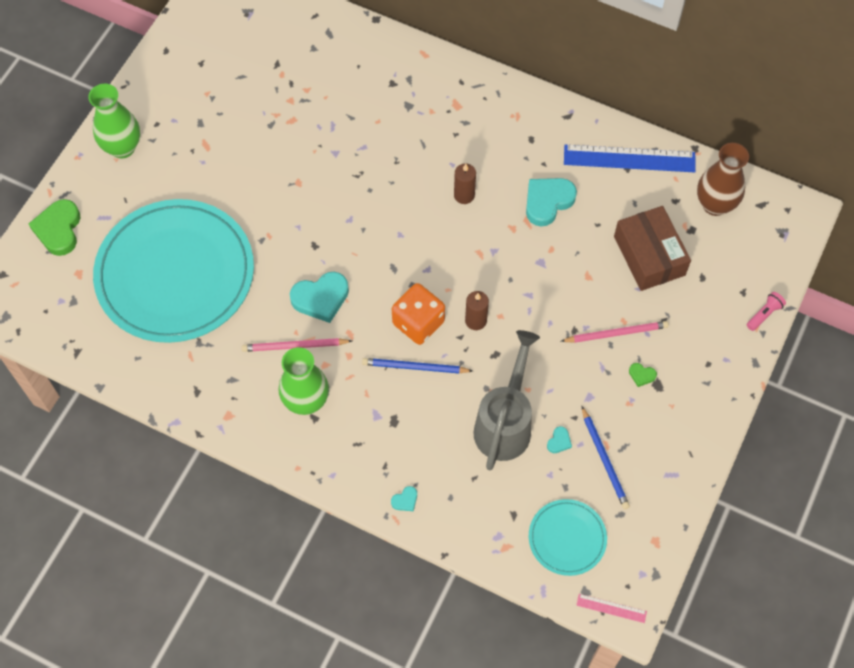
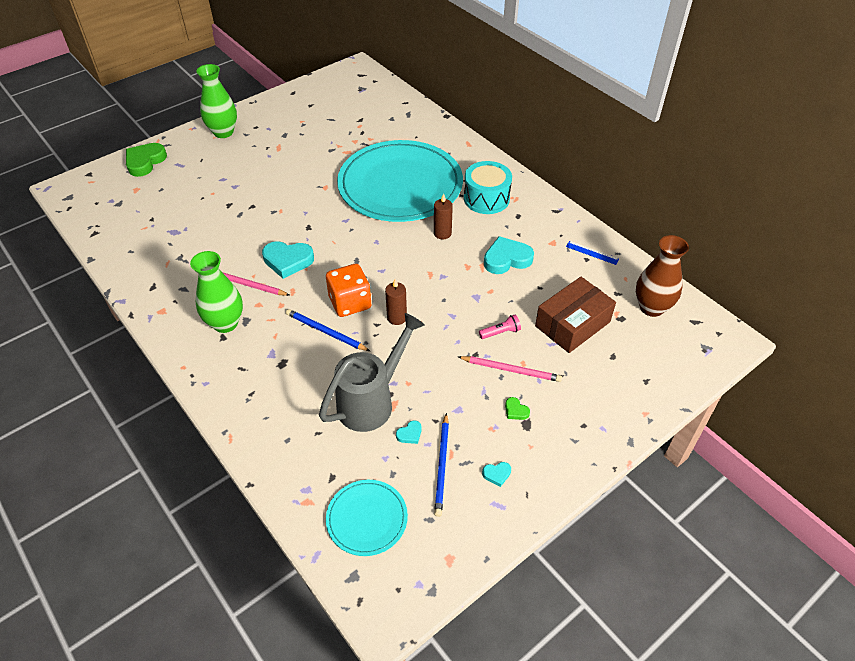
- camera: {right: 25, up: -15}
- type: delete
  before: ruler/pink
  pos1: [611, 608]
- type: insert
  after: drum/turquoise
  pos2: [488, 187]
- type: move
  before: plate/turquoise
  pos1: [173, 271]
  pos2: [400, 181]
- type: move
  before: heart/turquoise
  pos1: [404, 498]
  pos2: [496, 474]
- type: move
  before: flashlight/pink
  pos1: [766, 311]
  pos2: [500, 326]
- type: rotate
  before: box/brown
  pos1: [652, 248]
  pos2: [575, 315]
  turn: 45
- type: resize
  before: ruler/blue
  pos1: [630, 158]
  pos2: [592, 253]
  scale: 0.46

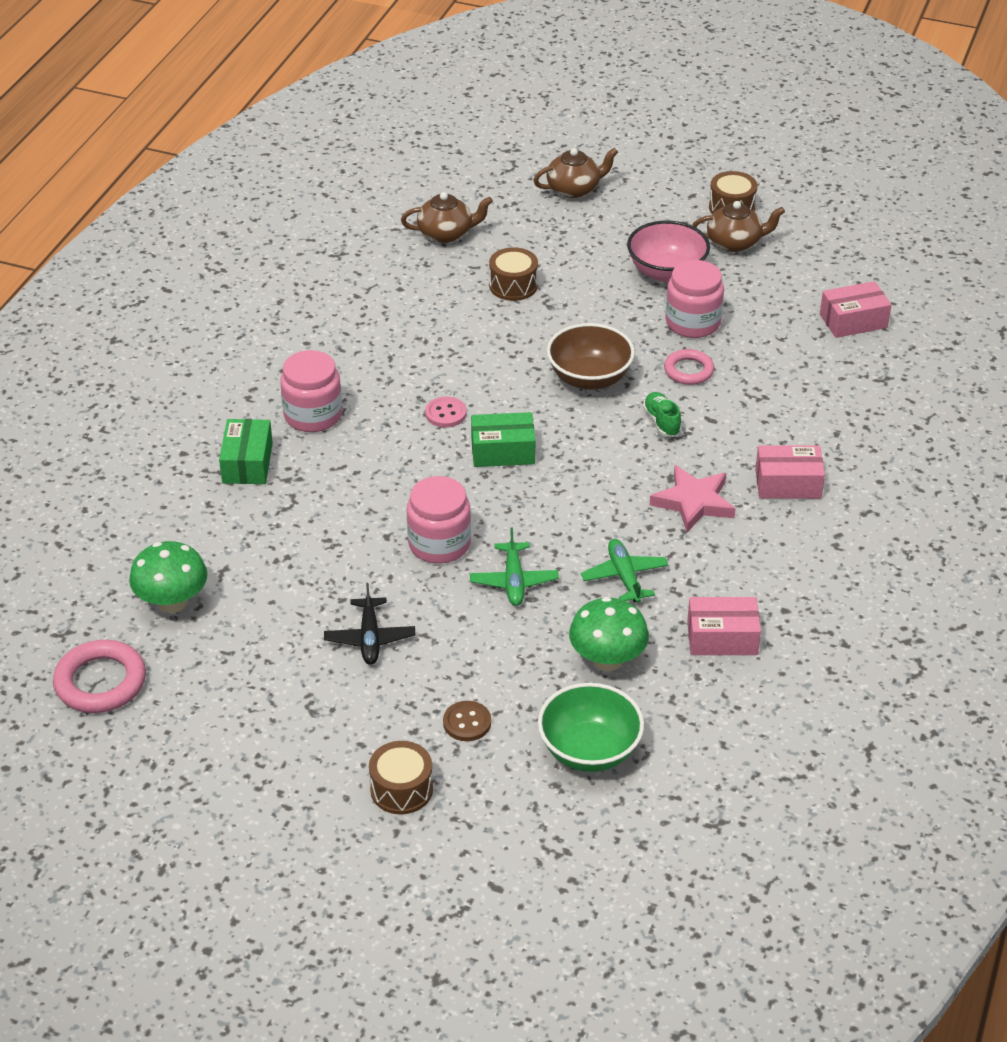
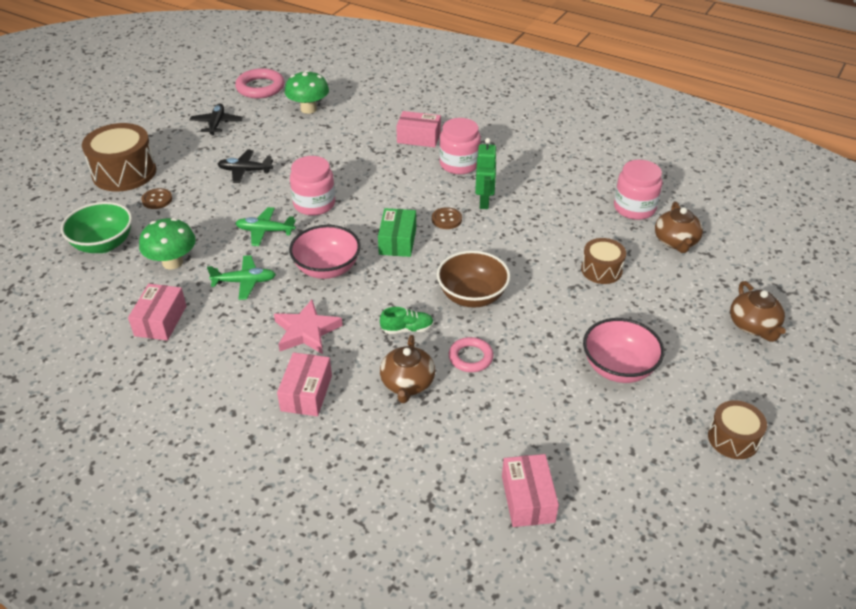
- camera: {right: 100, up: 0}
- type: insert
  after: plane/black
  pos2: [216, 119]
- type: insert
  after: bowl/pink
  pos2: [325, 252]
- type: insert
  after: robot/green
  pos2: [486, 173]
- type: move
  before: jar/pink
  pos1: [694, 299]
  pos2: [638, 190]
- type: move
  before: teapot/brown
  pos1: [738, 226]
  pos2: [407, 369]
- type: recolor
  before: box/green
  after: box/pink
  pos1: [246, 451]
  pos2: [418, 129]
- type: recolor
  before: button/pink
  after: button/brown
  pos1: [446, 412]
  pos2: [447, 218]
- type: resize
  before: drum/brown
  pos1: [401, 777]
  pos2: [119, 157]
  scale: 1.74

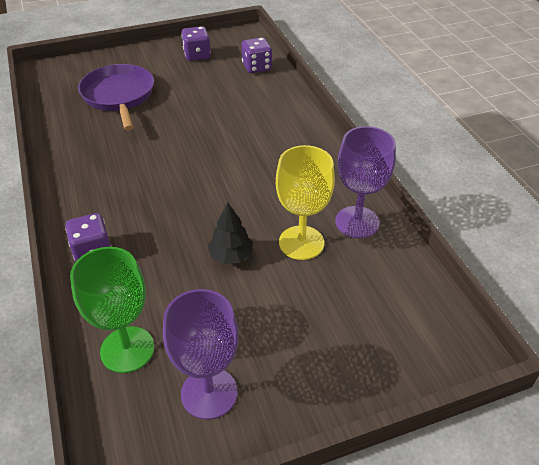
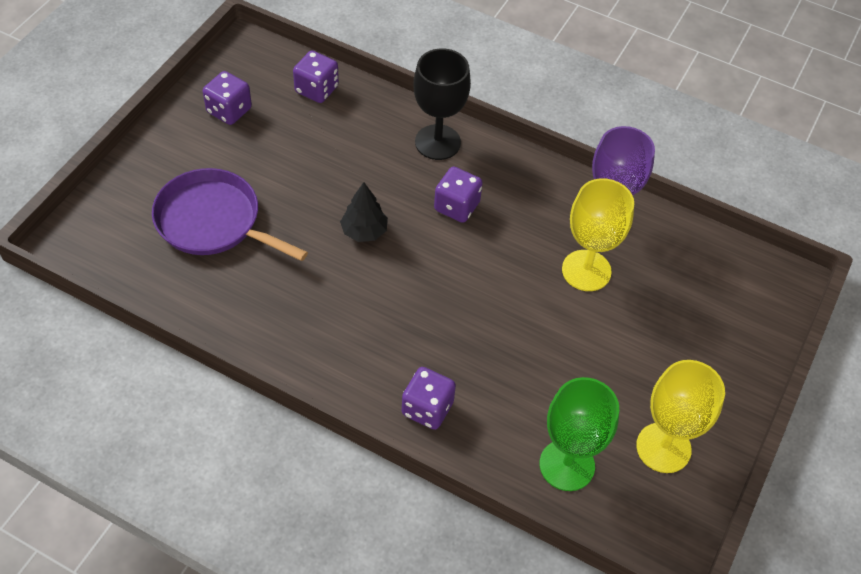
- camera: {right: -45, up: 10}
- type: insert
  after: goblet/black
  pos2: [442, 104]
- type: insert
  after: dice/purple
  pos2: [458, 195]
- type: move
  before: tree/black
  pos1: [230, 233]
  pos2: [364, 212]
- type: recolor
  before: goblet/purple
  after: goblet/yellow
  pos1: [201, 354]
  pos2: [680, 416]

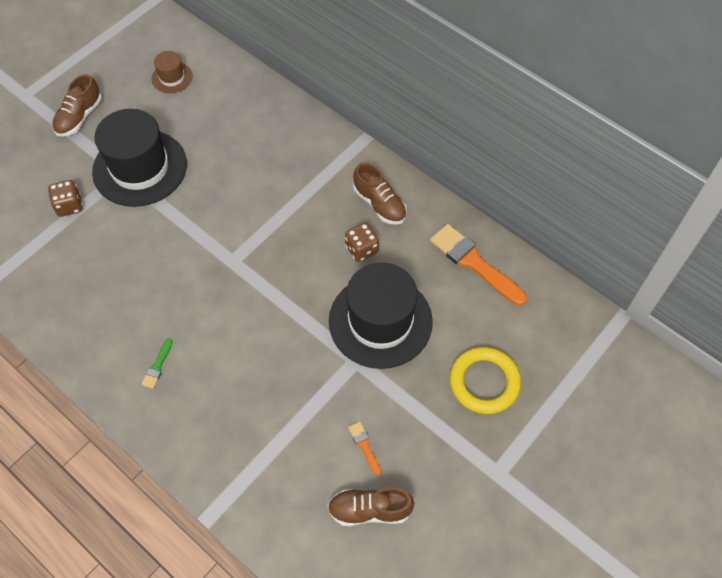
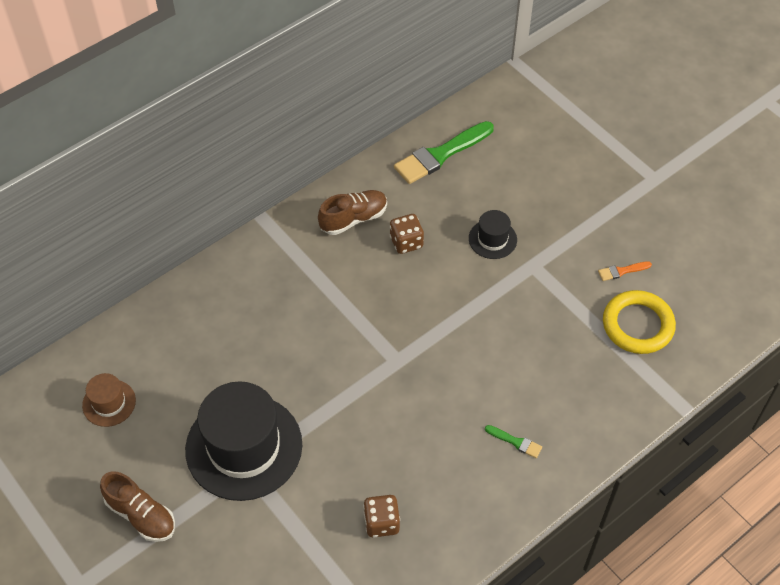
- camera: {right: -80, up: -5}
- type: delete
  before: shoe/brown
  pos1: [371, 506]
- type: move
  before: dice/brown
  pos1: [65, 198]
  pos2: [381, 516]
- type: move
  before: ring/yellow
  pos1: [485, 380]
  pos2: [639, 322]
- type: recolor
  before: brush/orange
  after: brush/green
  pos1: [478, 265]
  pos2: [444, 152]
- type: resize
  before: hat/black
  pos1: [381, 315]
  pos2: [493, 234]
  scale: 0.46

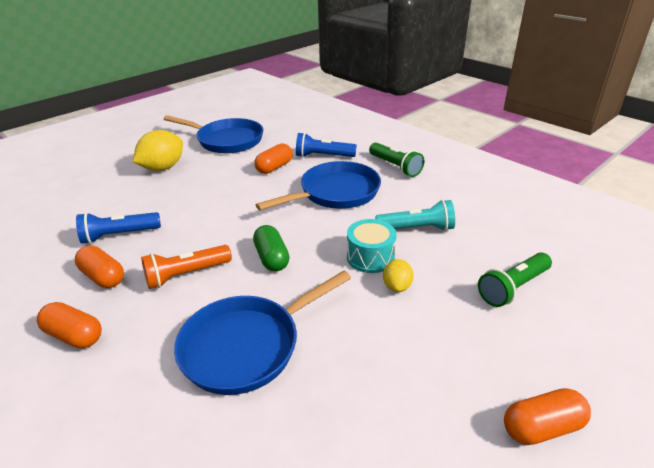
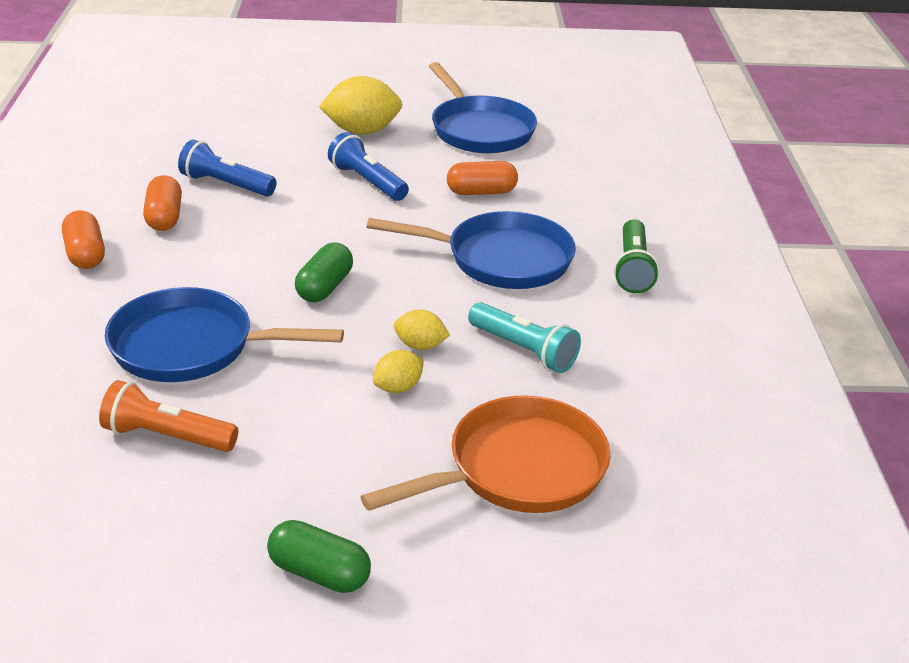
- camera: {right: 40, up: 0}
- type: move
  before: flashlight/orange
  pos1: [186, 267]
  pos2: [168, 416]
- type: move
  before: flashlight/blue
  pos1: [326, 145]
  pos2: [368, 166]
- type: replace
  before: drum/turquoise
  after: lemon/yellow
  pos1: [371, 246]
  pos2: [422, 329]
- type: replace
  before: flashlight/green
  after: pan/orange
  pos1: [515, 279]
  pos2: [485, 454]
- type: recolor
  before: capsule/orange
  after: capsule/green
  pos1: [547, 416]
  pos2: [319, 556]

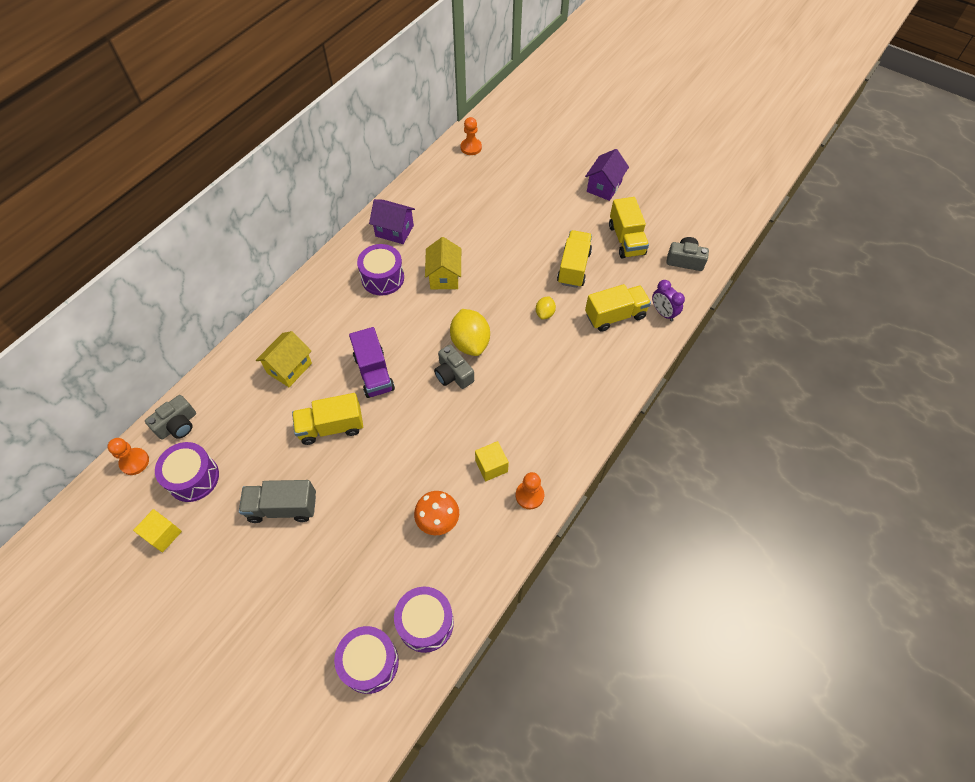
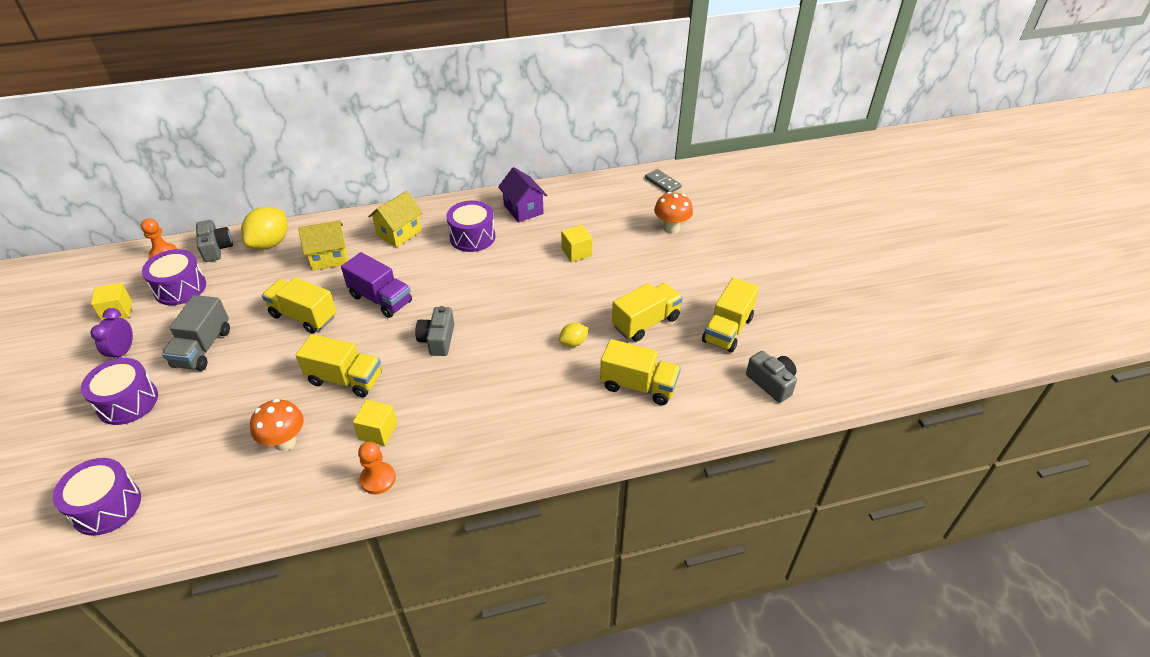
- camera: {right: 40, up: -15}
- type: delete
  before: house/purple
  pos1: [607, 175]
- type: insert
  after: truck/yellow
  pos2: [338, 365]
- type: insert
  after: cube/yellow
  pos2: [577, 243]
- type: insert
  after: mushroom/orange
  pos2: [673, 213]
- type: move
  before: drum/purple
  pos1: [424, 620]
  pos2: [119, 391]
- type: move
  before: house/yellow
  pos1: [443, 263]
  pos2: [395, 219]
- type: move
  before: lemon/yellow
  pos1: [470, 332]
  pos2: [264, 228]
- type: move
  before: clock/purple
  pos1: [668, 300]
  pos2: [112, 333]
- type: replace
  before: pawn/orange
  after: domino/grey
  pos1: [471, 136]
  pos2: [663, 180]
- type: rotate
  before: camera/grey
  pos1: [170, 417]
  pos2: [214, 241]
  turn: -105
- type: rotate
  before: truck/grey
  pos1: [277, 501]
  pos2: [196, 333]
  turn: -120
- type: rotate
  before: truck/purple
  pos1: [372, 362]
  pos2: [376, 285]
  turn: -75

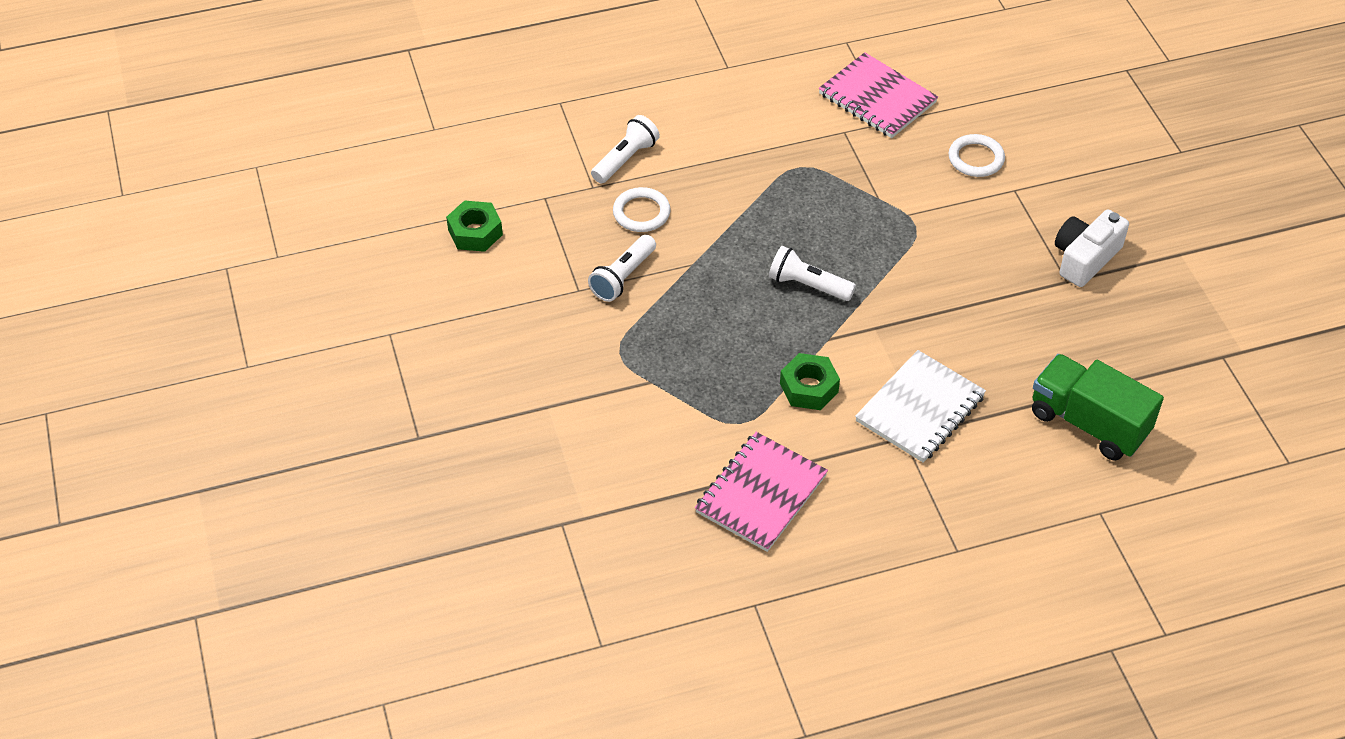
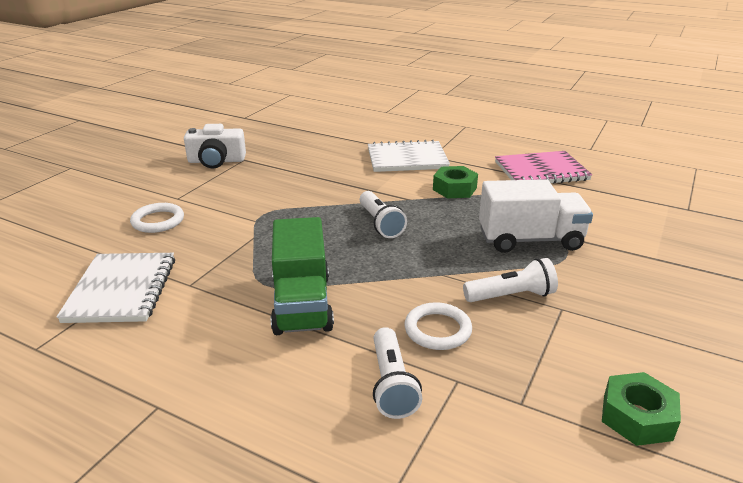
- camera: {right: -135, up: -20}
- type: insert
  after: truck/white
  pos2: [536, 216]
- type: move
  before: truck/green
  pos1: [1098, 407]
  pos2: [302, 276]
- type: recolor
  before: notebook/pink
  after: notebook/white
  pos1: [878, 95]
  pos2: [115, 288]
- type: rotate
  before: flashlight/white
  pos1: [625, 149]
  pos2: [397, 373]
  turn: -90

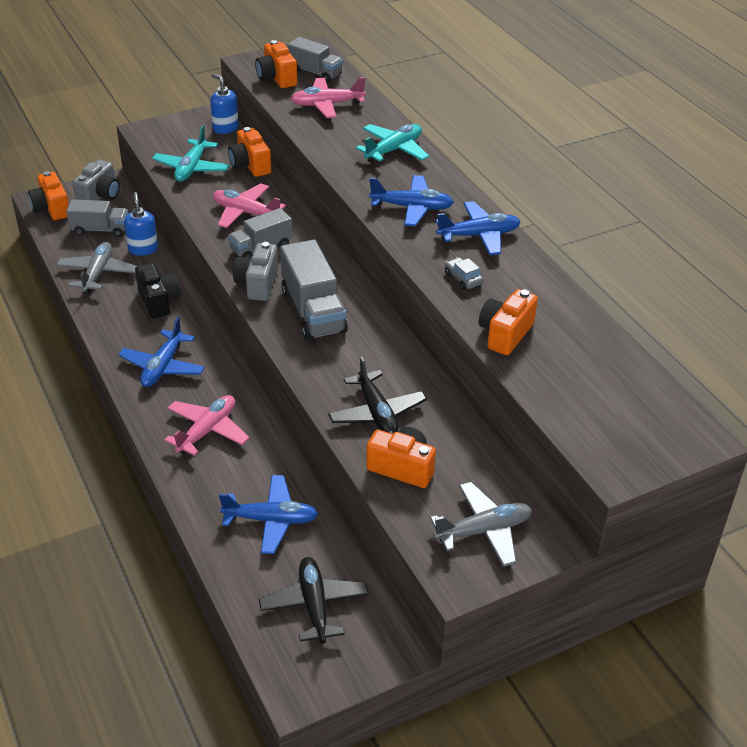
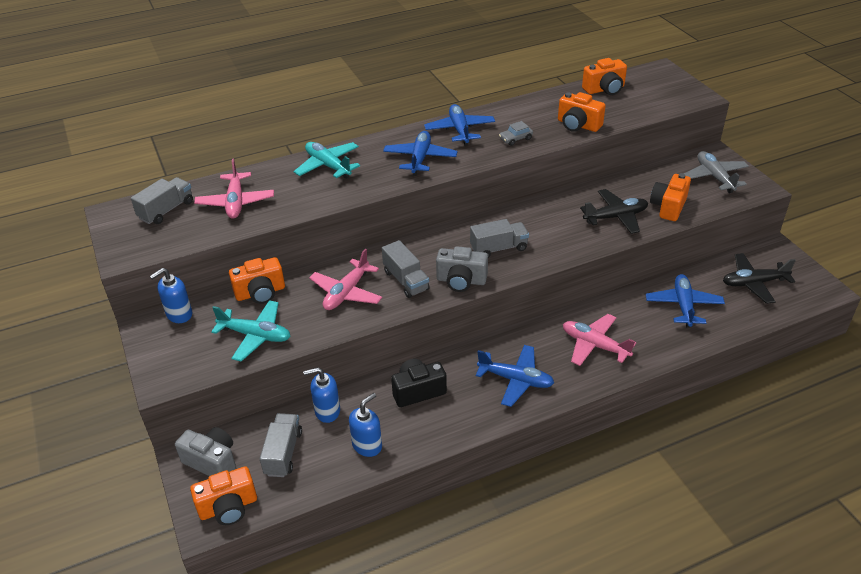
- camera: {right: -85, up: 0}
- type: move
  before: camera/orange
  pos1: [276, 64]
  pos2: [604, 76]
- type: replace
  before: plane/grey
  after: soap dispenser/blue
  pos1: [96, 268]
  pos2: [365, 425]
- type: resize
  before: truck/grey
  pos1: [314, 290]
  pos2: [499, 238]
  scale: 0.65

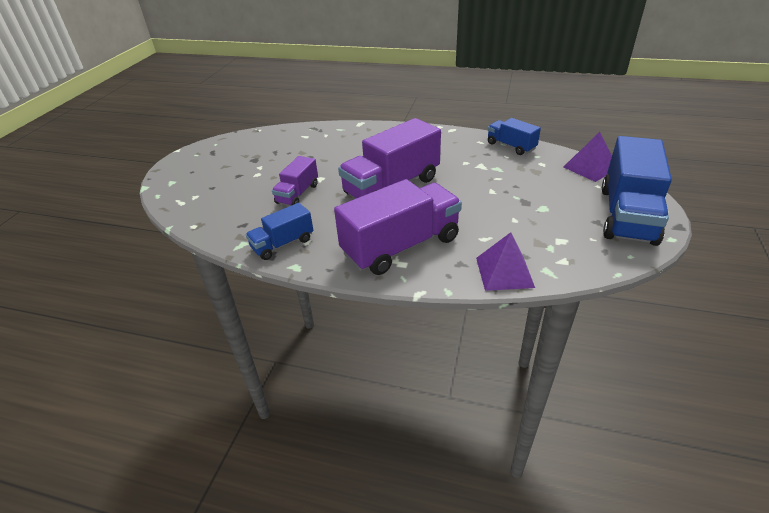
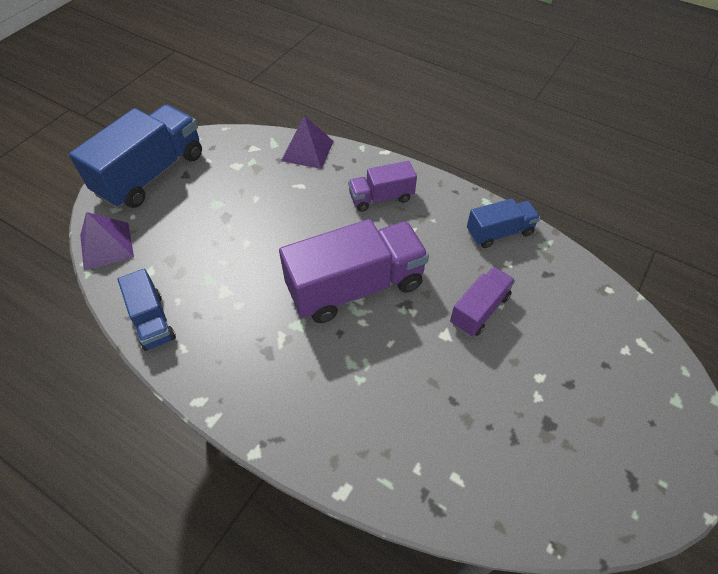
- camera: {right: -165, up: 15}
- type: resize
  before: truck/purple
  pos1: [398, 227]
  pos2: [382, 186]
  scale: 0.54

